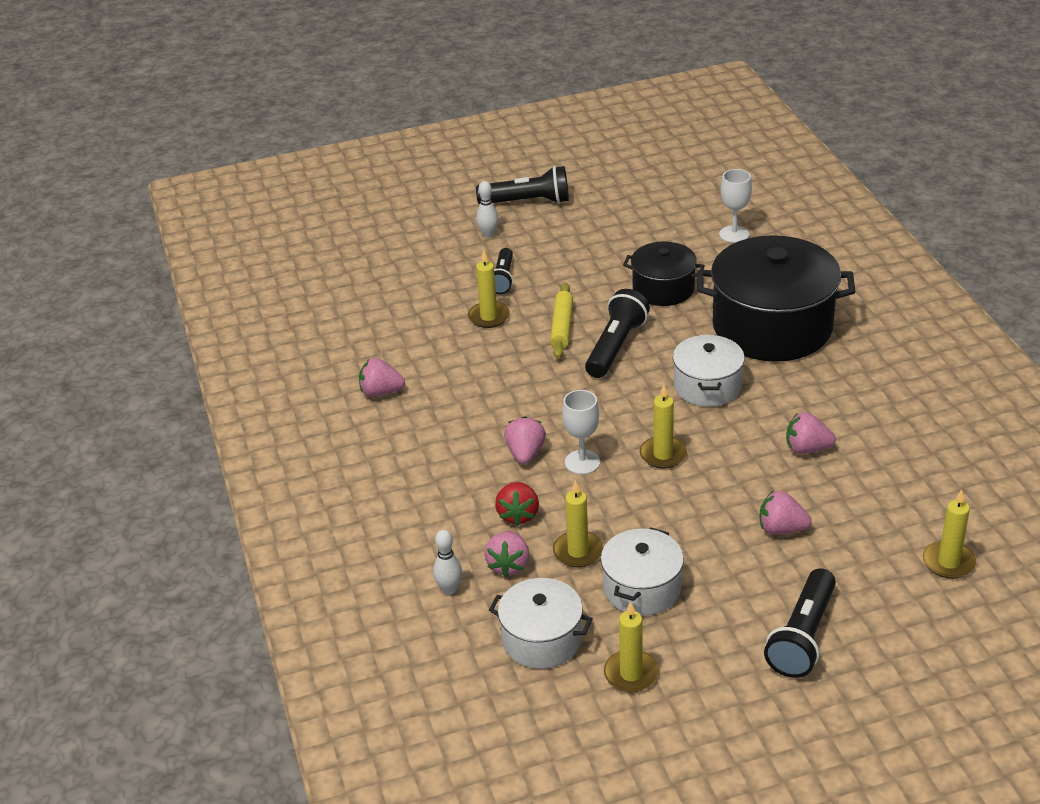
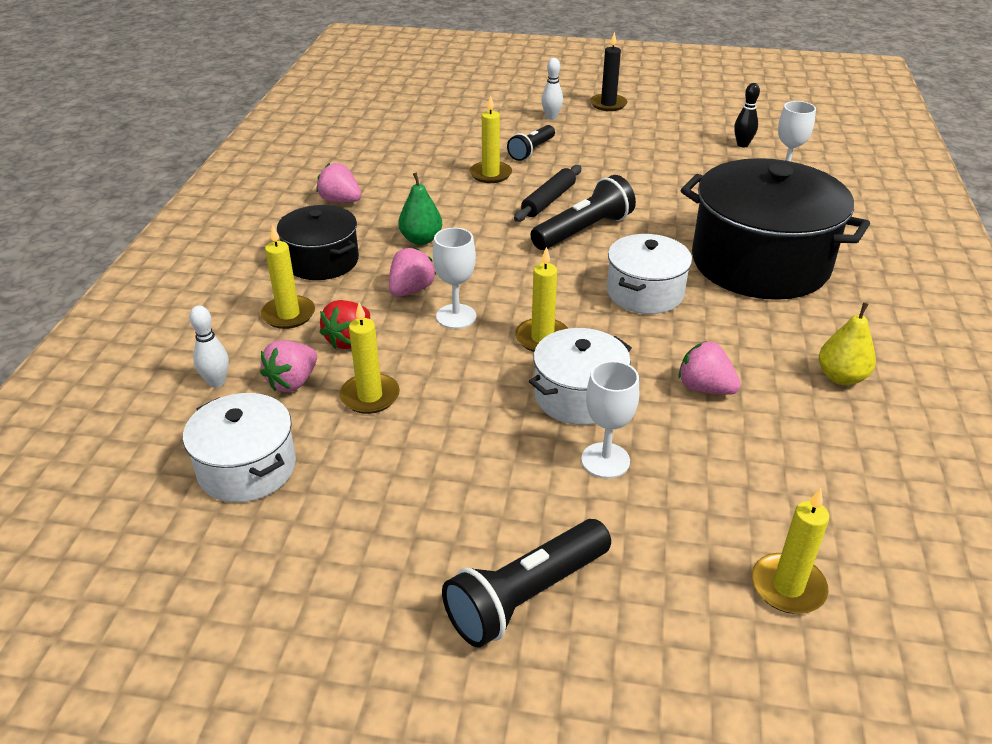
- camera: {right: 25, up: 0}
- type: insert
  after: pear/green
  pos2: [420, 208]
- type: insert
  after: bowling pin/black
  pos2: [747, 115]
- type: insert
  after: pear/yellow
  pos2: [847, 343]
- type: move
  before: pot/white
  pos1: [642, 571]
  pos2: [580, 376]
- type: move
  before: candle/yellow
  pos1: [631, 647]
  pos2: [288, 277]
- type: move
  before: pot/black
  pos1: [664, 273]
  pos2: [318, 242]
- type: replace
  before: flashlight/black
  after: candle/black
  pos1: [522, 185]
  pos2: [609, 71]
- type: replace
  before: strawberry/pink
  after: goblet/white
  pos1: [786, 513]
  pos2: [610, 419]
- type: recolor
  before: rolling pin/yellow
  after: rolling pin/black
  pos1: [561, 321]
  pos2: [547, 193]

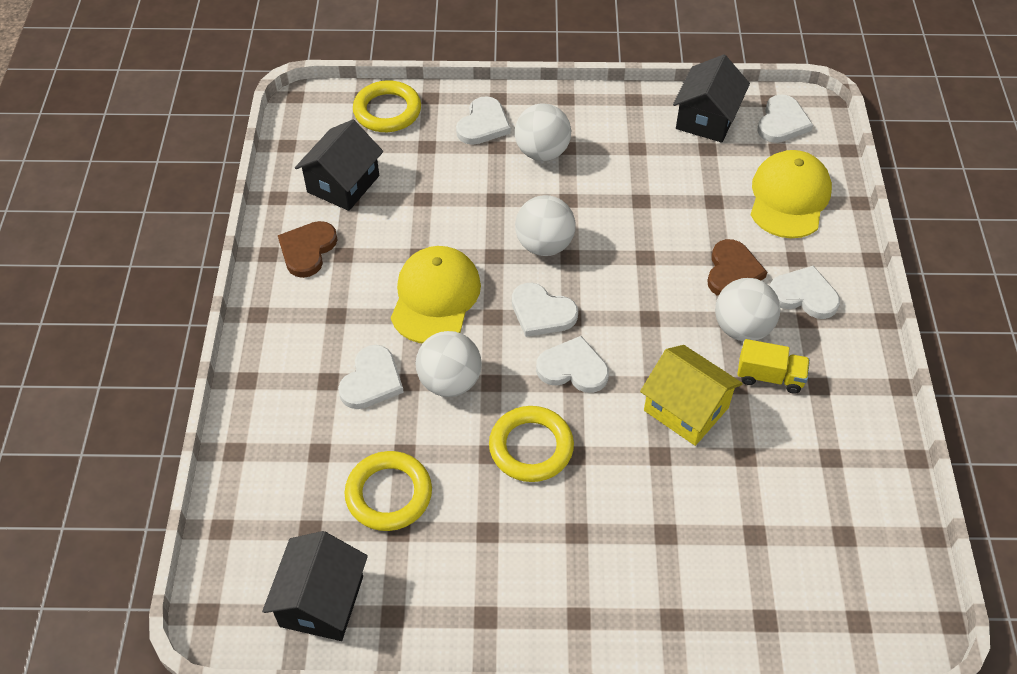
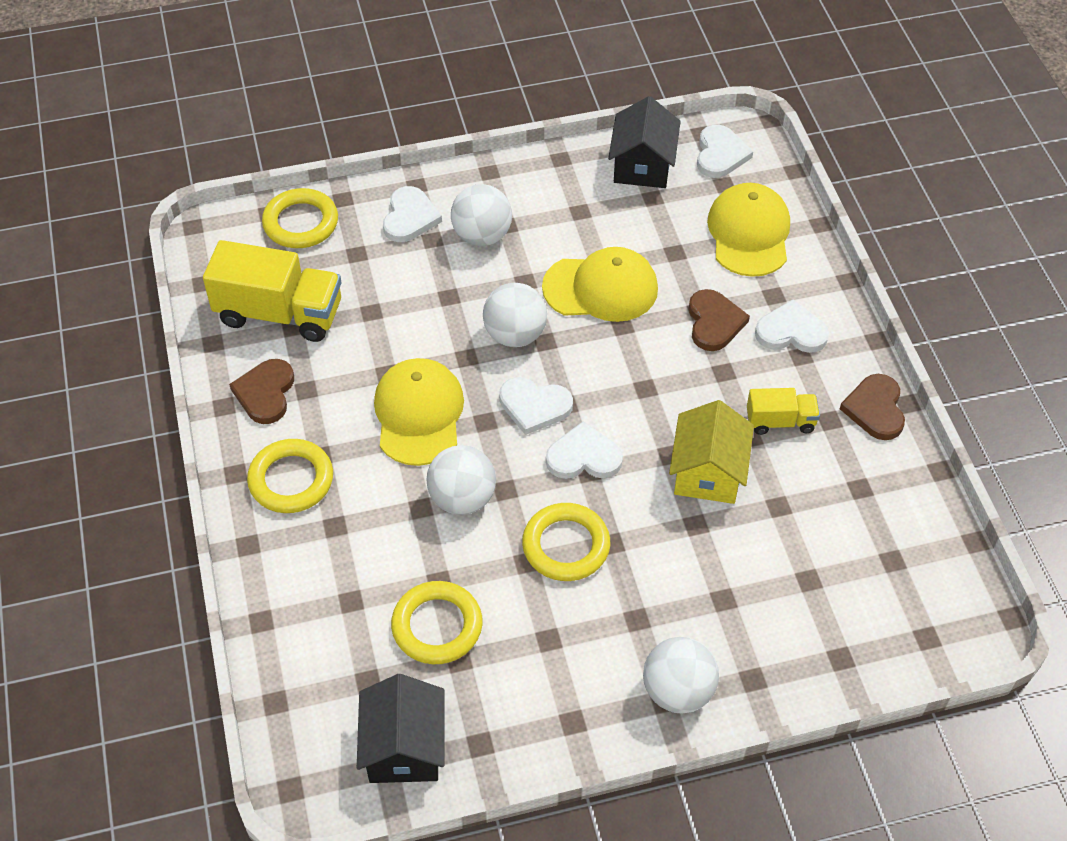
- camera: {right: -15, up: 0}
- type: delete
  before: heart/white
  pos1: [371, 377]
- type: insert
  after: ring/yellow
  pos2: [290, 476]
- type: insert
  after: cap/yellow
  pos2: [600, 284]
- type: insert
  after: heart/brown
  pos2: [872, 407]
- type: move
  before: ball/white
  pos1: [747, 309]
  pos2: [681, 675]
- type: replace
  before: house/black
  after: truck/yellow
  pos1: [339, 165]
  pos2: [272, 291]
- type: rotate
  before: house/yellow
  pos1: [691, 395]
  pos2: [711, 452]
  turn: 75

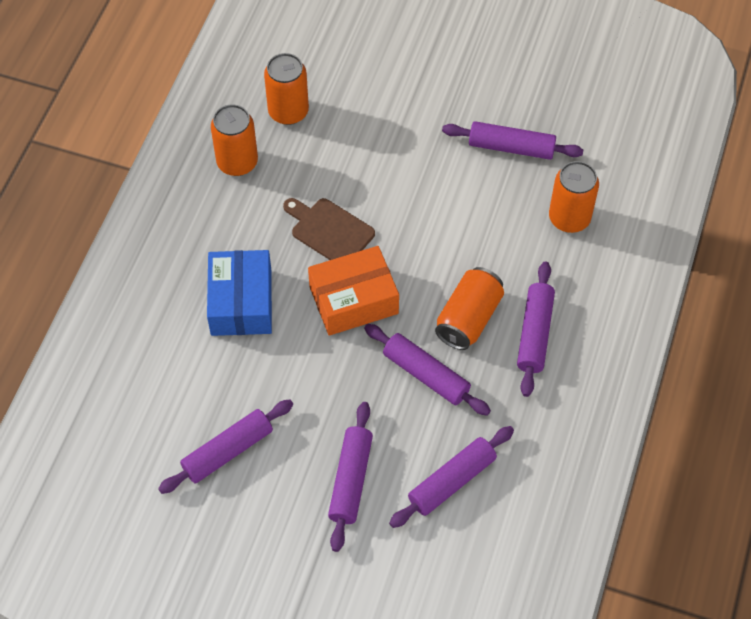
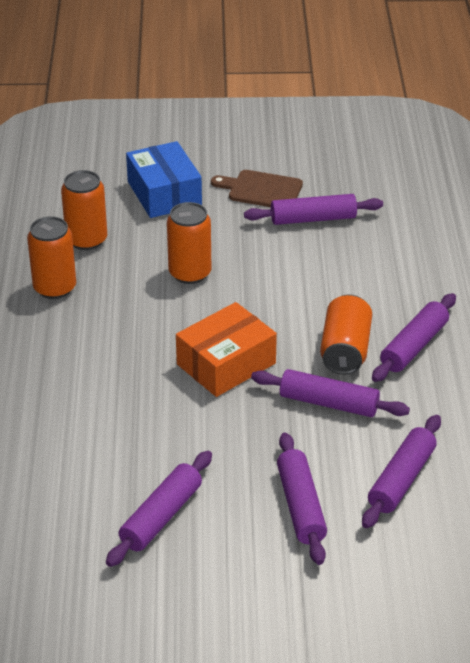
- camera: {right: -20, up: -20}
- type: move
  before: box/blue
  pos1: [239, 293]
  pos2: [164, 179]
- type: move
  before: cutting board/brown
  pos1: [329, 229]
  pos2: [257, 188]
- type: move
  before: can/orange
  pos1: [574, 197]
  pos2: [189, 243]
- type: rotate
  before: rolling pin/purple
  pos1: [536, 329]
  pos2: [414, 337]
  turn: 45

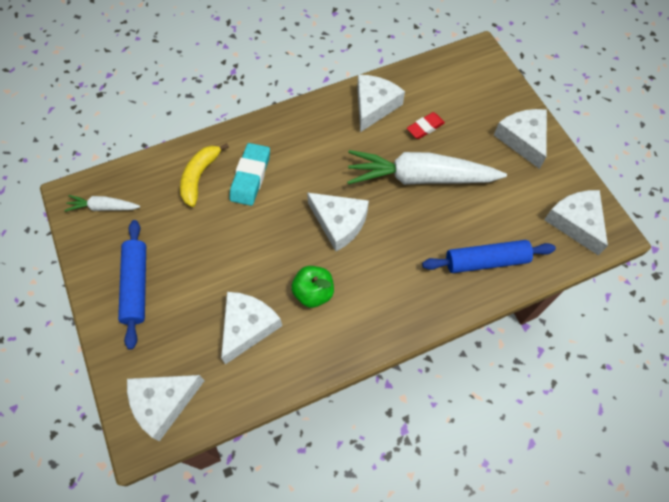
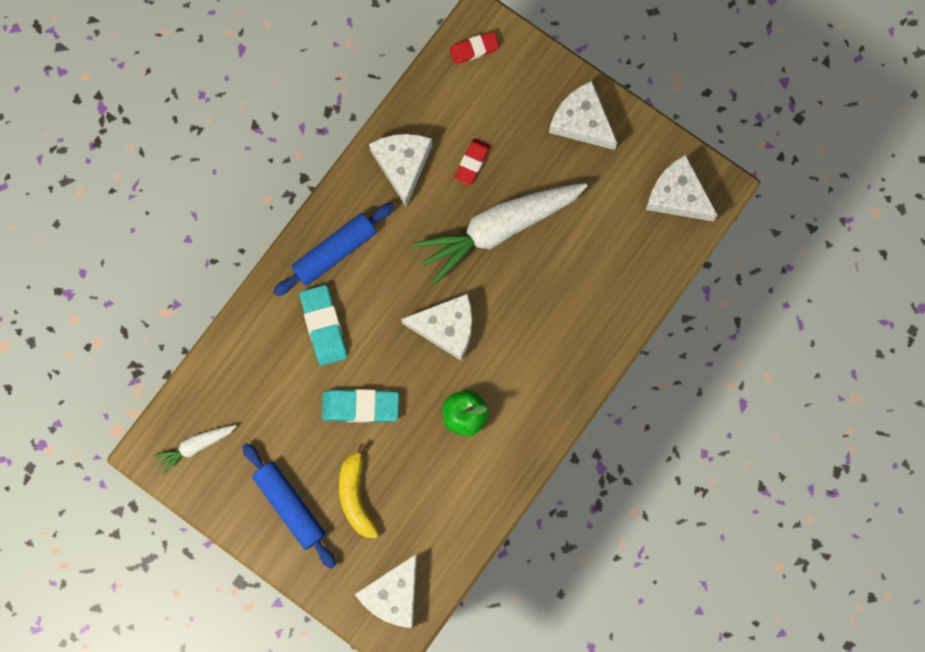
- camera: {right: -30, up: 15}
- type: delete
  before: cheese/white
  pos1: [251, 328]
- type: insert
  after: eraser/turquoise
  pos2: [360, 406]
- type: insert
  after: eraser/red
  pos2: [475, 48]
- type: move
  before: banana/yellow
  pos1: [204, 175]
  pos2: [359, 490]
- type: move
  before: rolling pin/blue
  pos1: [489, 256]
  pos2: [333, 249]

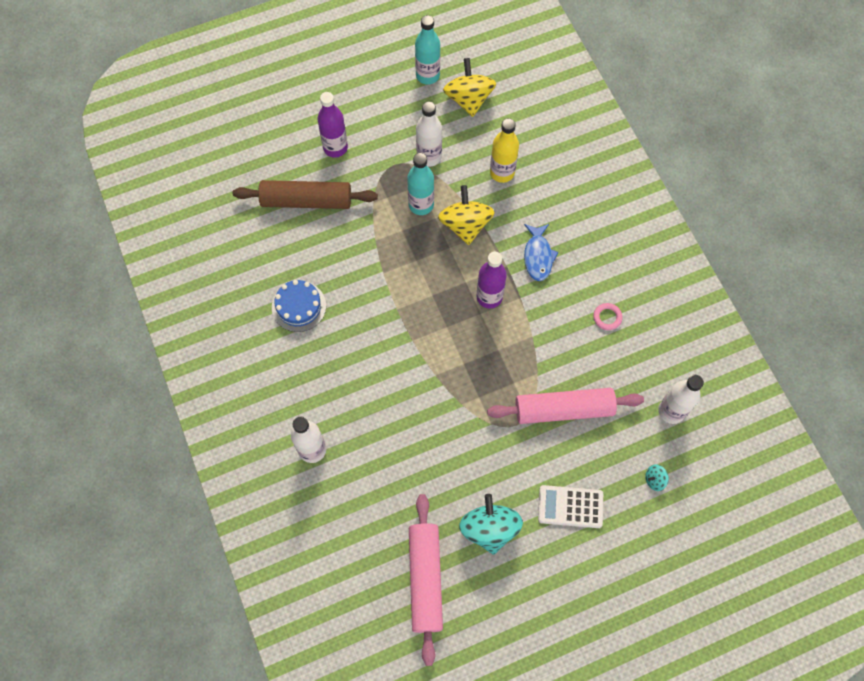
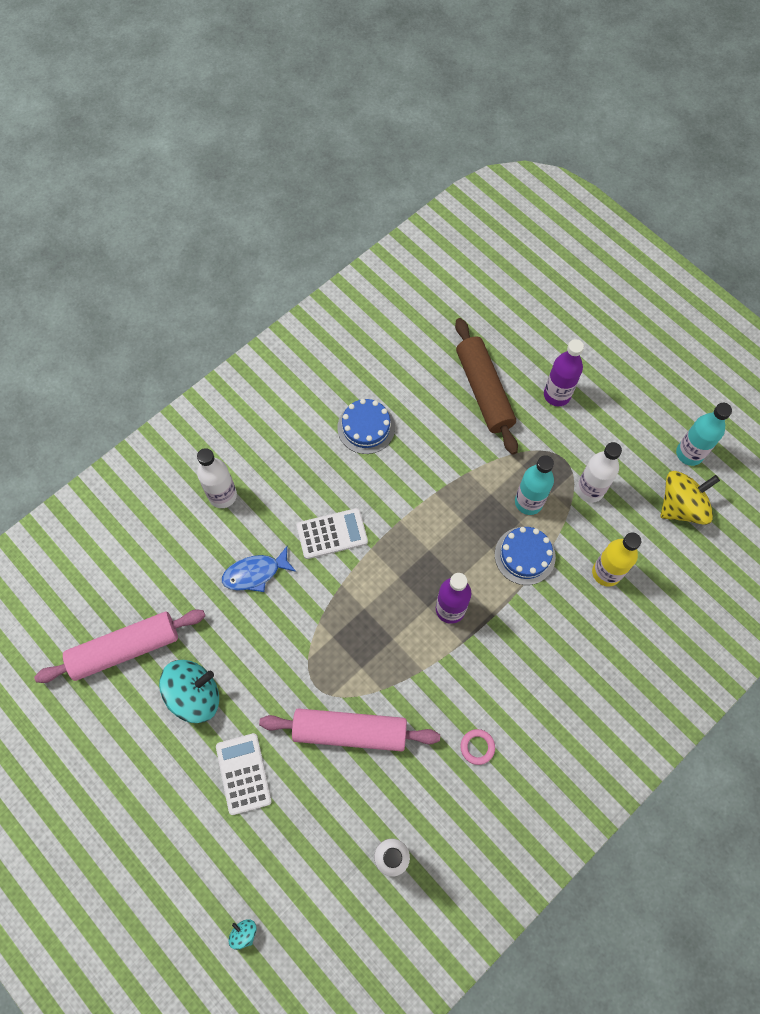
- camera: {right: 70, up: 0}
- type: insert
  after: calculator/white
  pos2: [332, 533]
- type: move
  before: fish/blue
  pos1: [541, 252]
  pos2: [259, 569]
- type: move
  before: spinning top/turquoise
  pos1: [657, 477]
  pos2: [242, 934]
- type: replace
  before: spinning top/yellow
  after: cake/blue
  pos1: [466, 215]
  pos2: [525, 556]
- type: rotate
  before: rolling pin/pink
  pos1: [565, 406]
  pos2: [349, 729]
  turn: -60

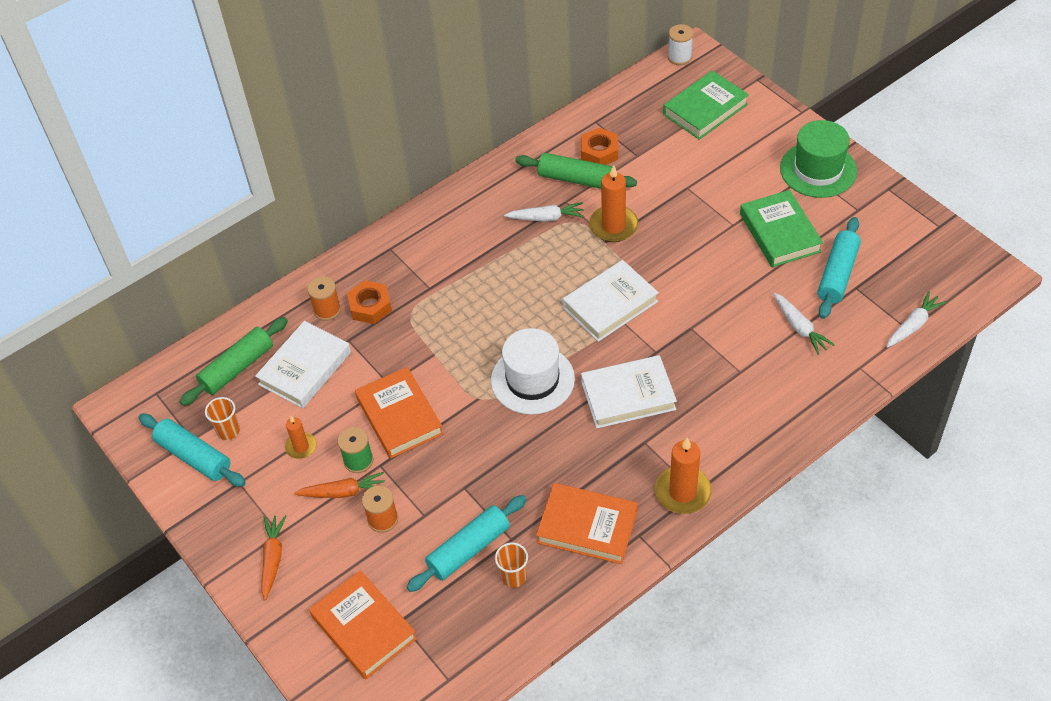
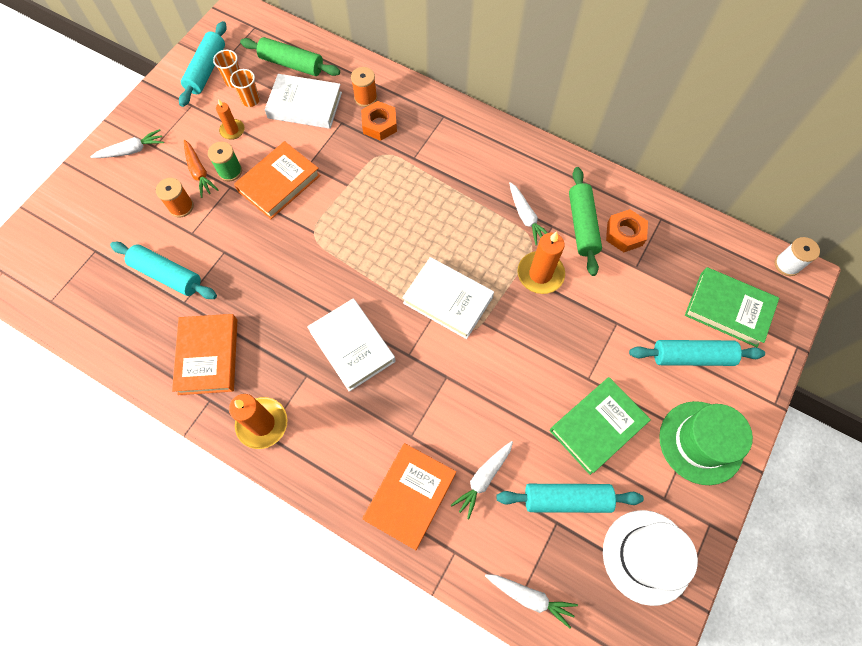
- camera: {right: 65, up: 15}
- type: insert
  after: rolling pin/turquoise
  pos2: [697, 353]
- type: move
  before: book/orange
  pos1: [363, 625]
  pos2: [409, 496]
- type: move
  before: hat/white
  pos1: [533, 371]
  pos2: [650, 558]
- type: move
  before: cup/orange
  pos1: [511, 565]
  pos2: [245, 88]
- type: recolor
  before: carrot/orange
  after: carrot/white
  pos1: [274, 557]
  pos2: [127, 143]

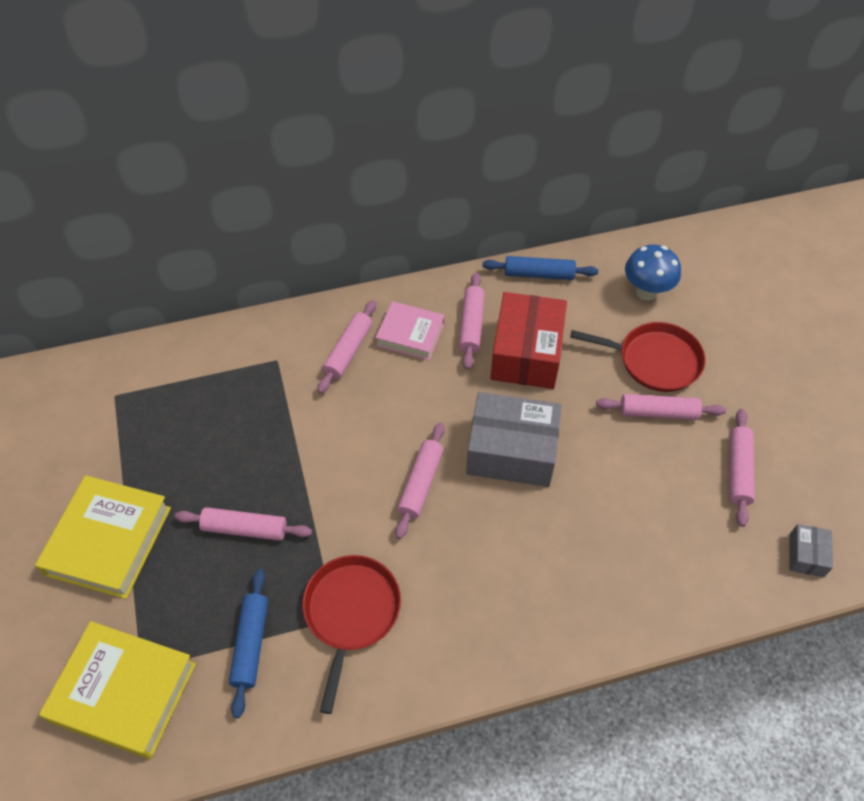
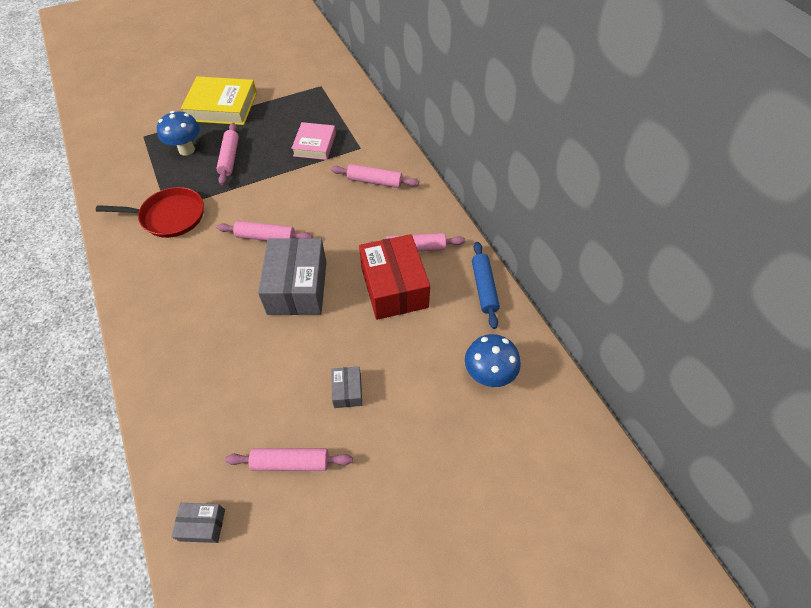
- camera: {right: 80, up: 0}
- type: delete
  before: book/yellow
  pos1: [117, 690]
- type: delete
  before: rolling pin/blue
  pos1: [248, 643]
- type: delete
  before: pan/red
  pos1: [637, 357]
- type: insert
  after: mushroom/blue
  pos2: [178, 133]
- type: move
  before: book/pink
  pos1: [410, 330]
  pos2: [313, 141]
- type: replace
  before: rolling pin/pink
  after: box/grey
  pos1: [661, 407]
  pos2: [346, 387]
- type: rotate
  before: box/red
  pos1: [528, 340]
  pos2: [394, 277]
  turn: 75

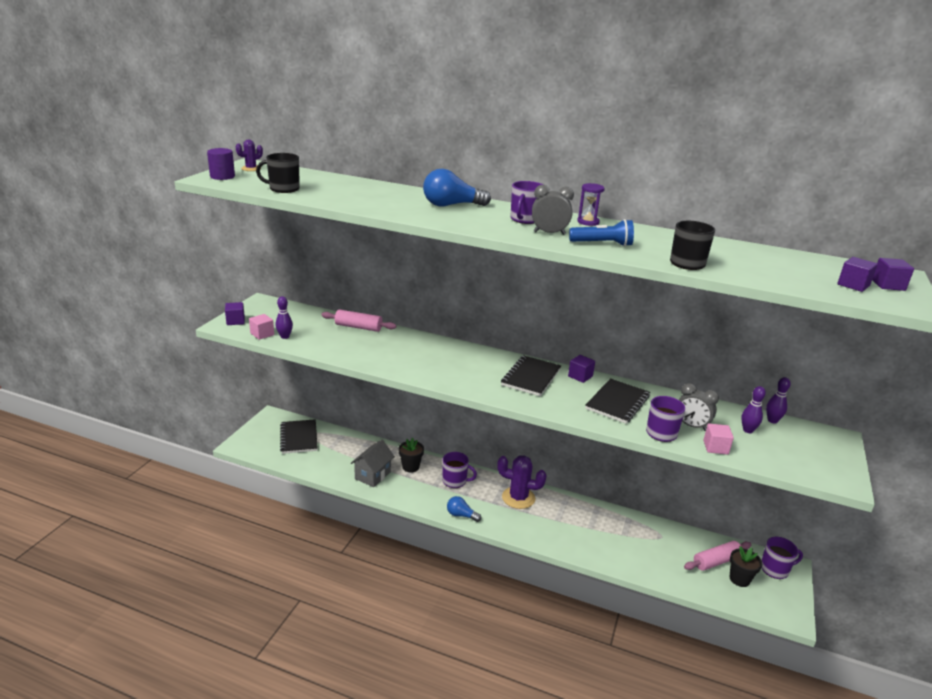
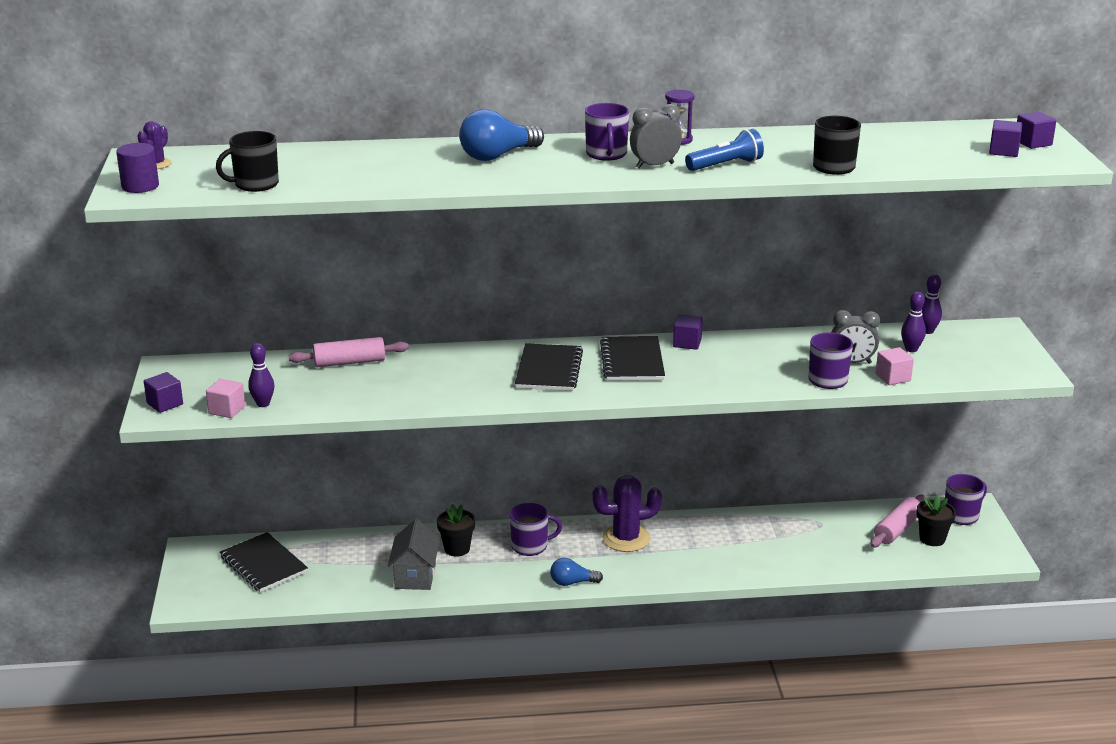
- camera: {right: -25, up: 0}
- type: move
  before: notebook/black
  pos1: [617, 401]
  pos2: [549, 367]

